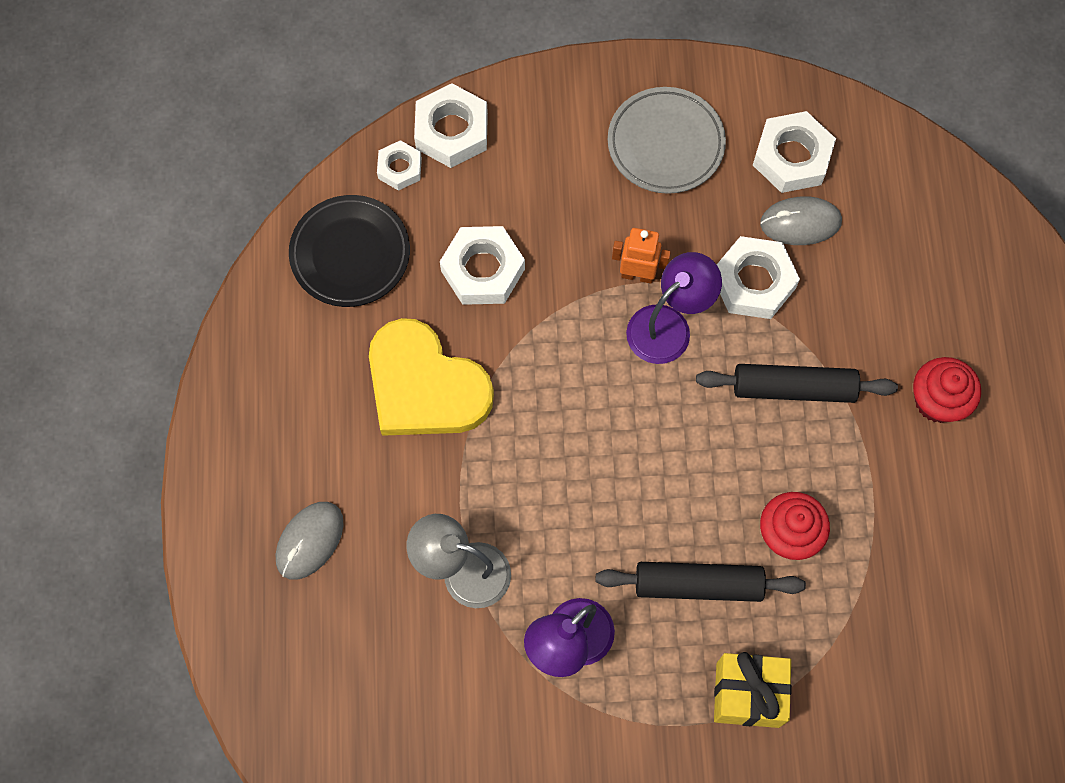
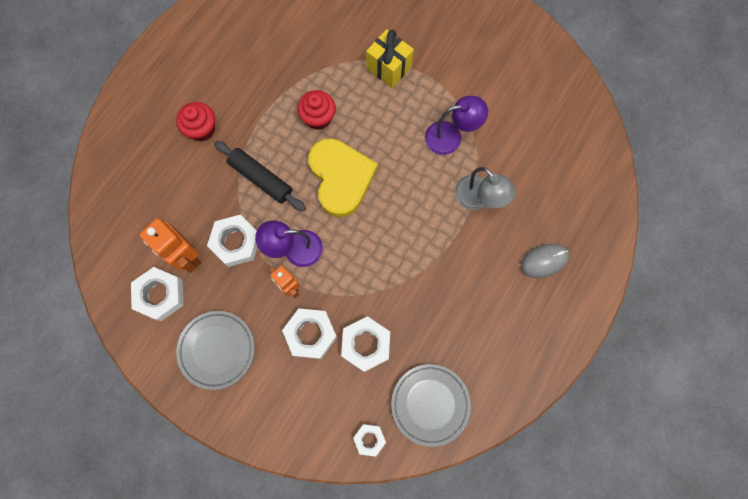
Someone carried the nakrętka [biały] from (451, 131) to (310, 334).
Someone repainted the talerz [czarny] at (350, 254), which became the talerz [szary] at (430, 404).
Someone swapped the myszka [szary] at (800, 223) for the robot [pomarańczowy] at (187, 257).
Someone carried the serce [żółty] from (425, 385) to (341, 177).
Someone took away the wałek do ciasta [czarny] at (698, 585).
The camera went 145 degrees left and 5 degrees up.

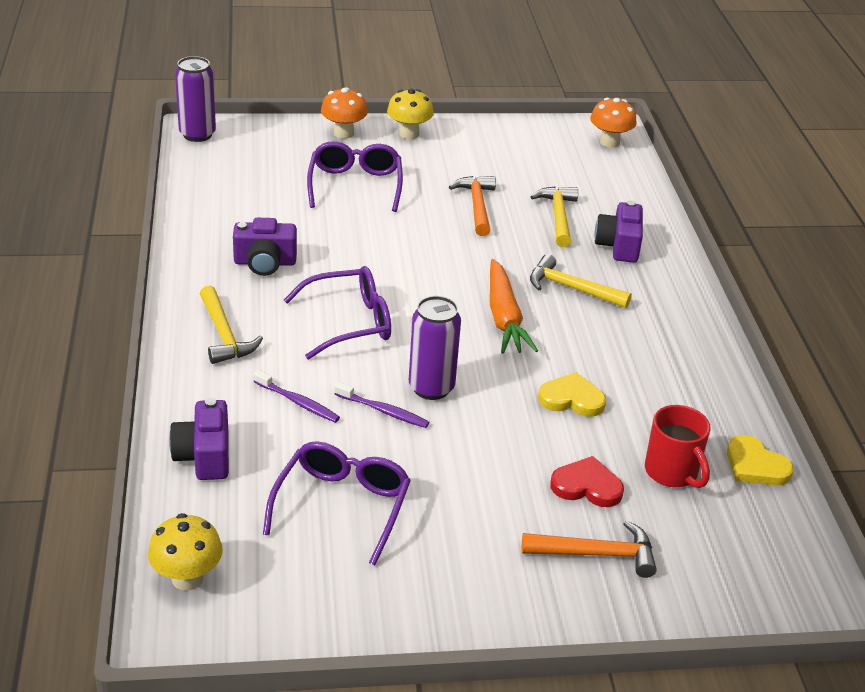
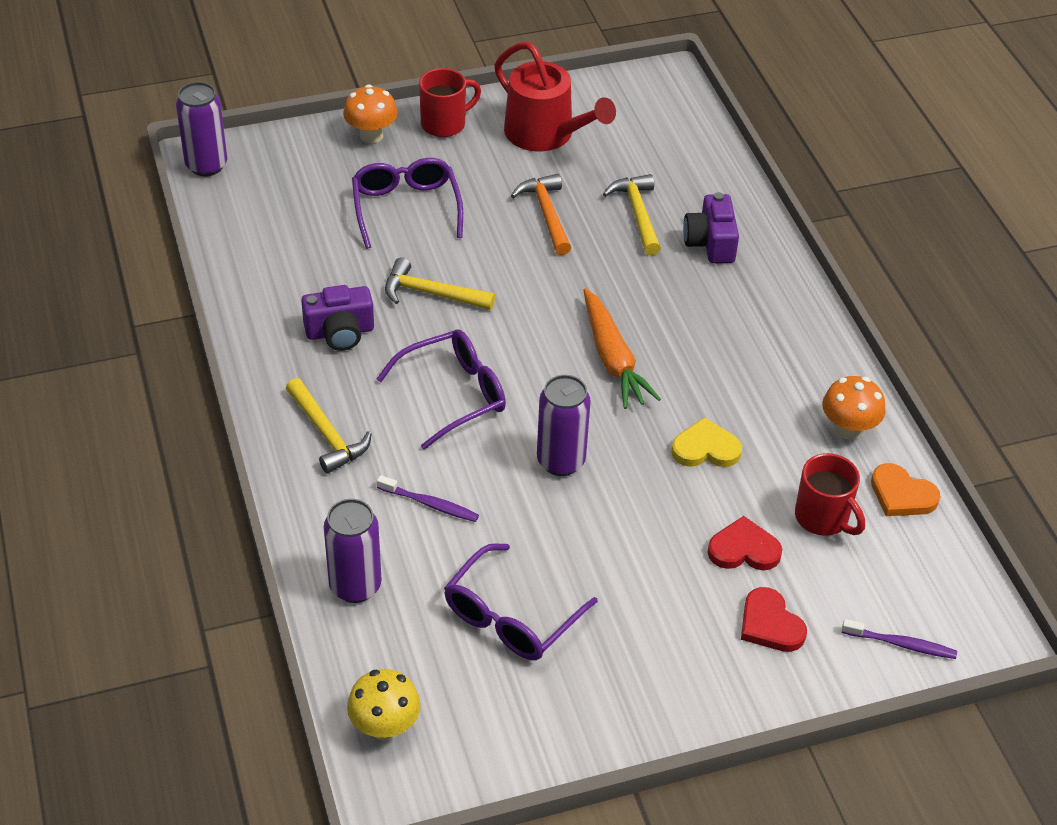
Someone swapped the grzyb [żółty] at (409, 134) for the kubek [czerwony] at (445, 124).
Someone carried the grzyb [pomarańczowy] from (609, 142) to (848, 429).
Someone carried the młotek [żółty] from (571, 288) to (431, 293).
Someone carried the szczoteczka do zębów [fioletowy] from (383, 411) to (901, 644).
Someone swapped the aparat fotograficzny [fioletowy] at (204, 456) for the puszka [fioletowy] at (355, 586).
Someone repainted the serce [żółty] at (755, 466), which became the serce [pomarańczowy] at (902, 495).
Someone rotated the okulary [fioletowy] at (342, 506) by 150 degrees counterclockwise.
Someone swapped the młotek [pomarańczowy] at (596, 554) for the serce [czerwony] at (770, 624).
Someone put down the konewka [czerwony] at (545, 134).
The camera went 10 degrees left and 10 degrees up.

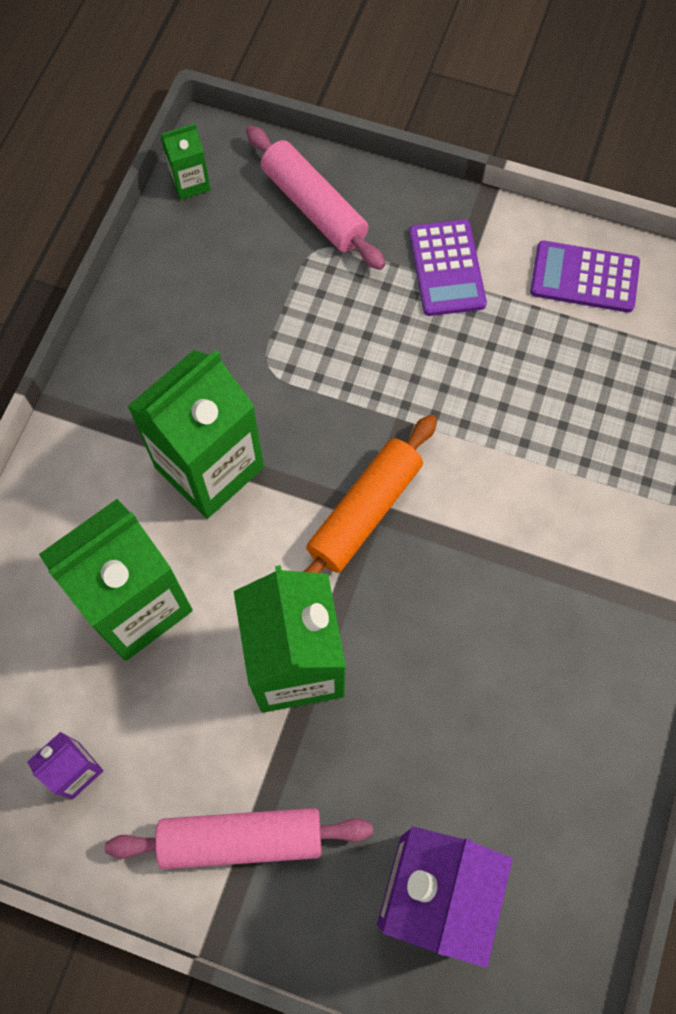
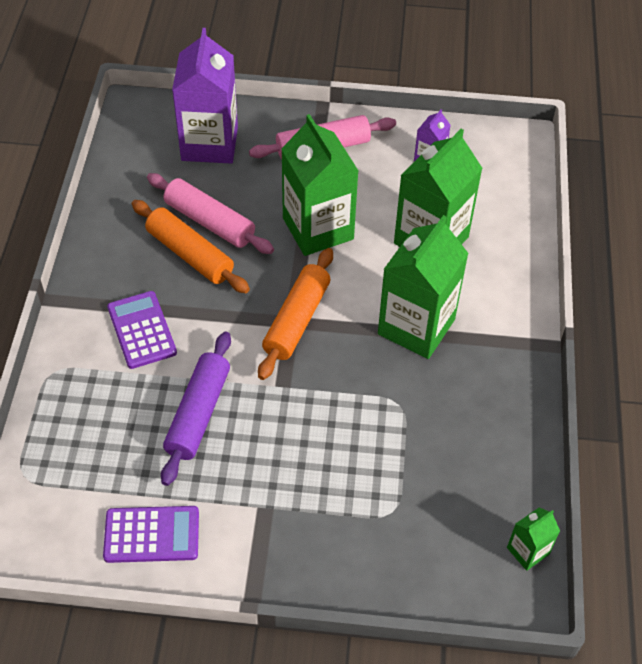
Someone carried the wałek do ciasta [różowy] from (314, 207) to (210, 222).
Someone carried the kalkulator [fioletowy] from (446, 268) to (142, 330).
Someone put down the wałek do ciasta [pomarańczowy] at (190, 254).
Someone put down the wałek do ciasta [fioletowy] at (198, 413).
The camera went 165 degrees right and 15 degrees down.

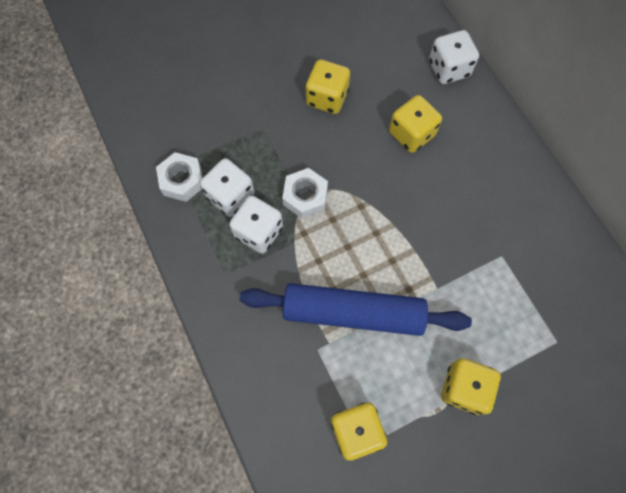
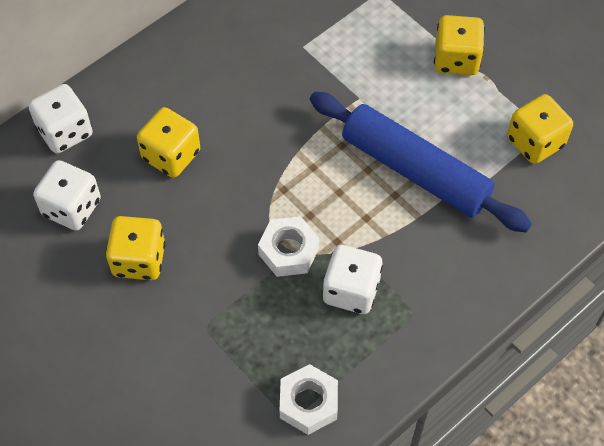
Someone carried the kostka do gry [biały] from (230, 196) to (72, 208).
Someone rotated the wałek do ciasta [niebieski] at (353, 313) by 45 degrees counterclockwise.
The camera went 105 degrees left and 10 degrees down.

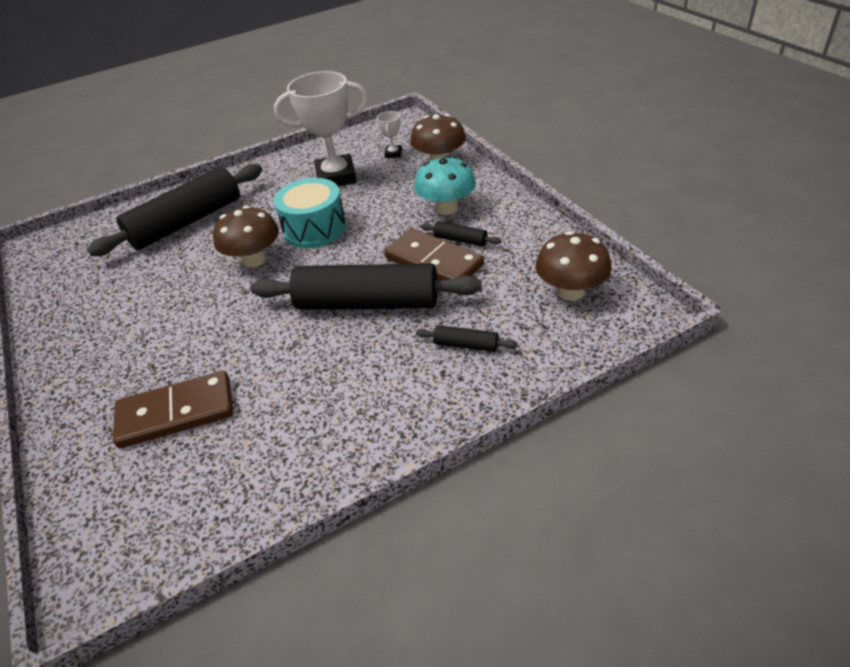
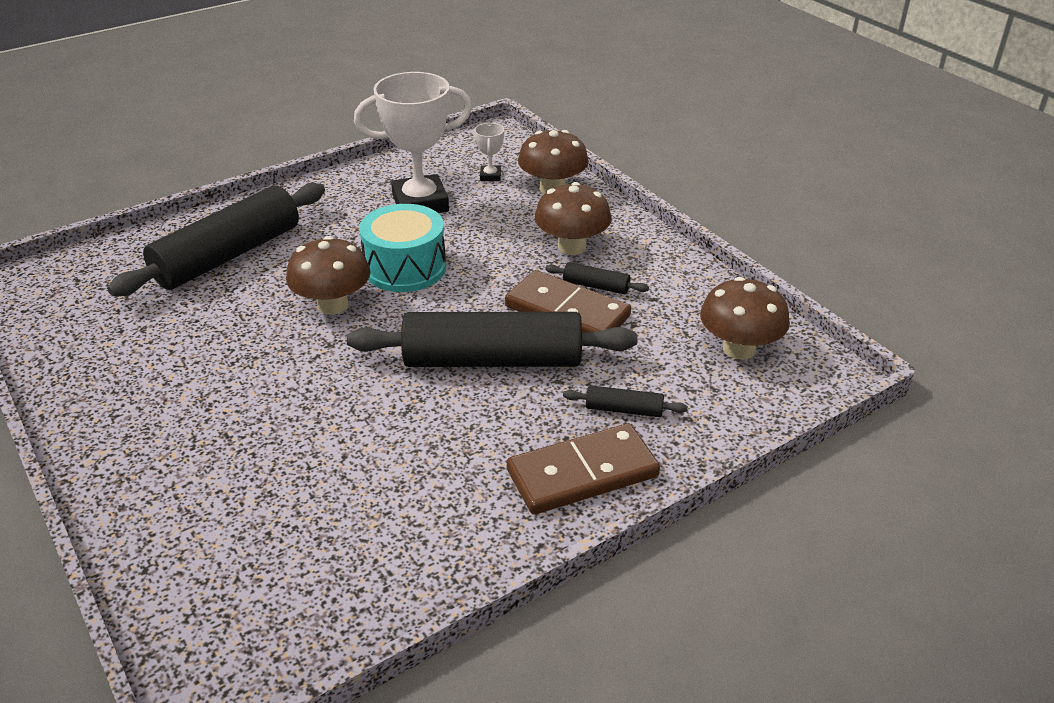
Someone repainted the grzyb [turkusowy] at (446, 208), which became the grzyb [brązowy] at (571, 247).
Someone carried the kostka domina [brązowy] from (176, 412) to (582, 473).
The camera went 10 degrees left and 5 degrees down.

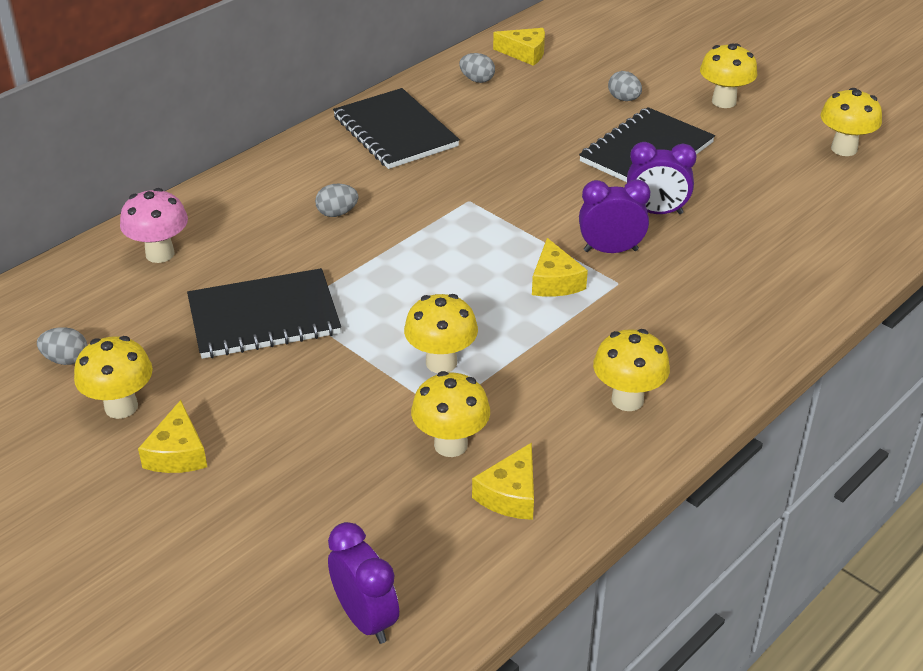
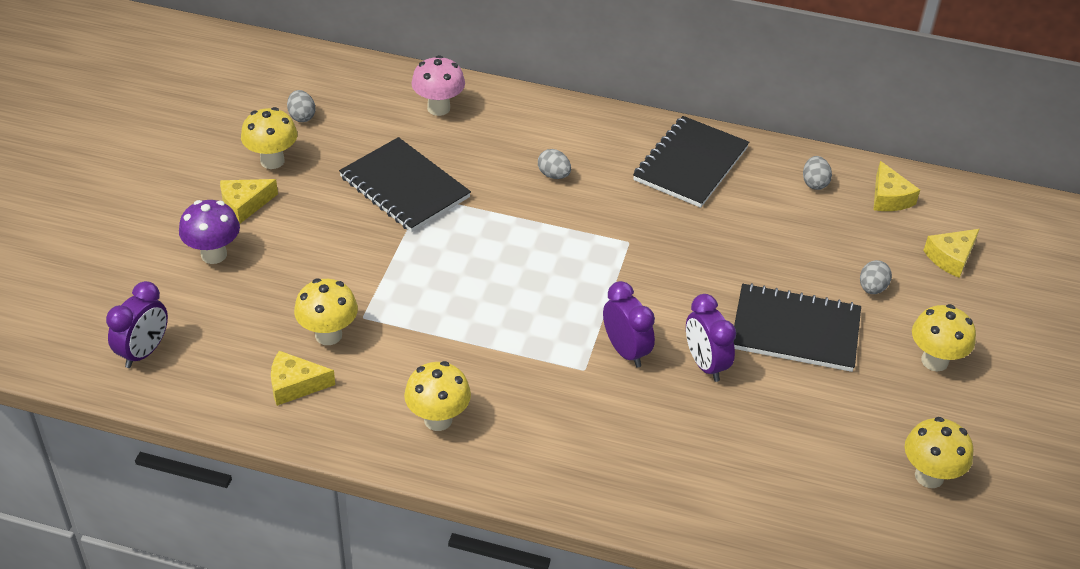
Someone carried the ser [żółty] from (555, 281) to (951, 258).
Someone took away the grzyb [żółty] at (441, 363).
Someone put down the grzyb [fioletowy] at (214, 254).
The camera went 60 degrees right and 5 degrees up.

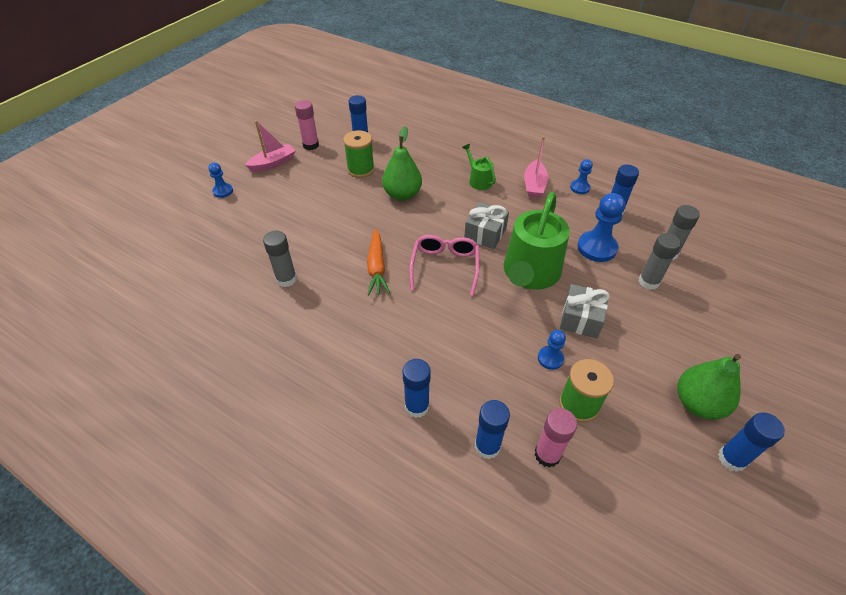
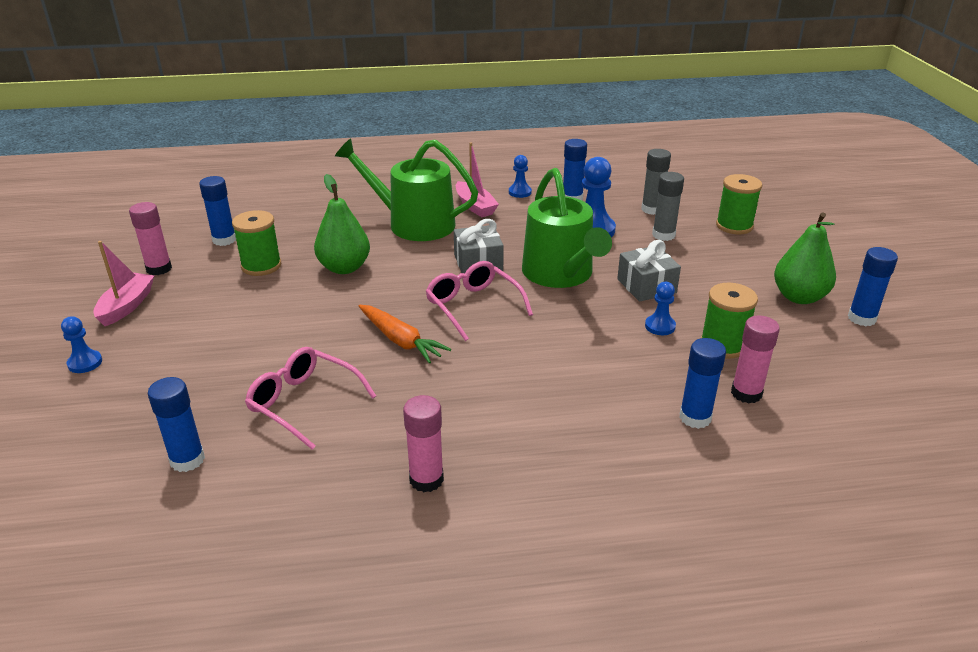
Someone scaled the konewka [zielony] at (478, 180) by 2.12.
Someone swapped the klej w sztyfcie [szary] at (286, 279) for the okulary [różowy] at (304, 403).
Someone carried the klej w sztyfcie [niebieski] from (417, 406) to (187, 460).
Someone put down the szpulka [zielony] at (734, 226).
Someone put down the klej w sztyfcie [różowy] at (426, 479).
The camera went 40 degrees left and 15 degrees down.

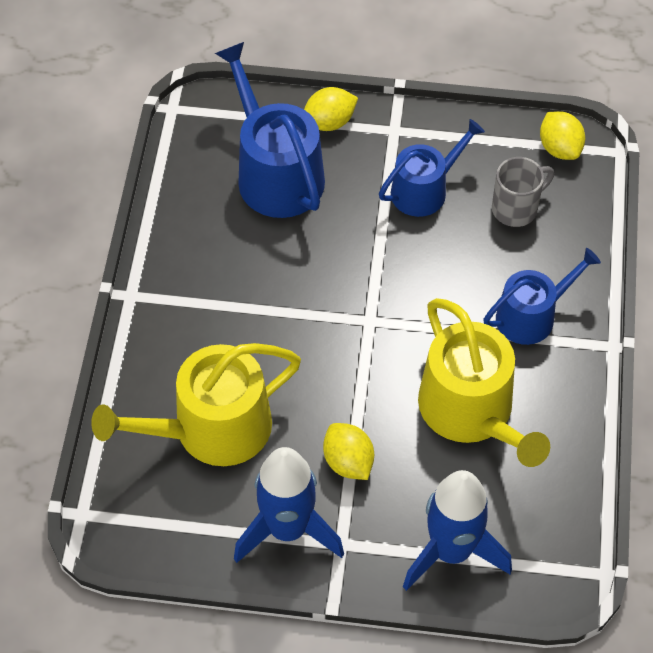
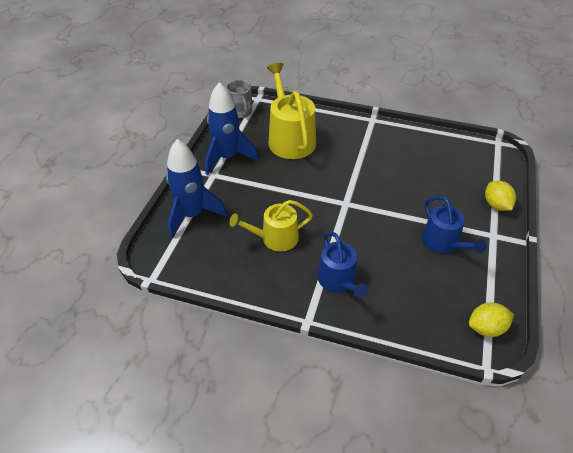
Someone took away the konewka [niebieski] at (275, 173).
Someone carried the kubek [szary] from (516, 208) to (241, 112).
Someone scaled the konewka [żółty] at (472, 412) by 0.63.
Someone took away the cytryna [żółty] at (348, 462).
The camera went 100 degrees right and 10 degrees down.

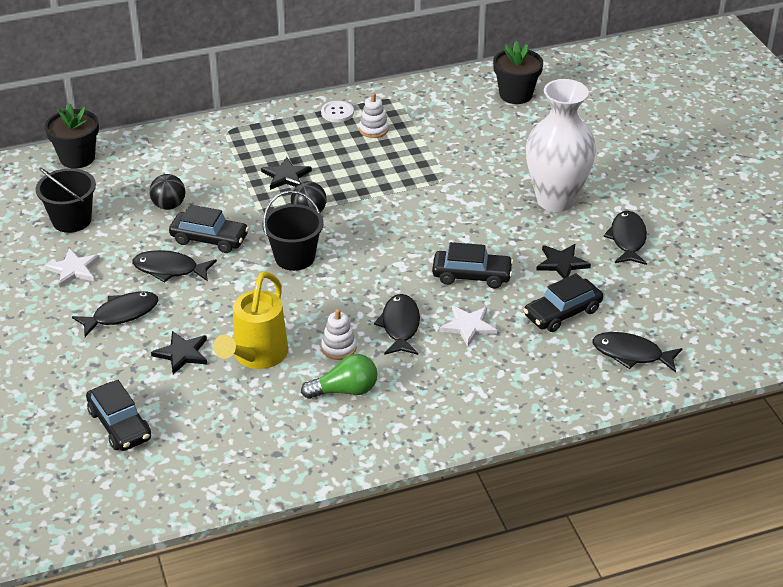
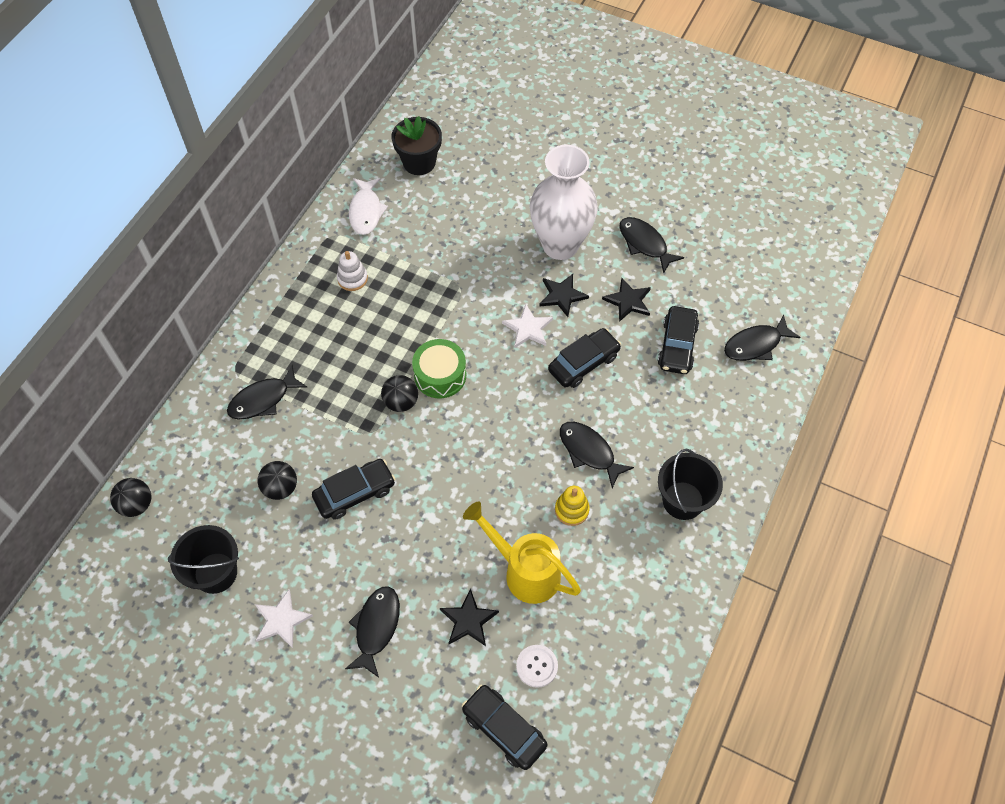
Someone carried the guzik [biały] from (337, 112) to (537, 666).
Someone swapped the doniczka [czarny] at (77, 158) for the piłka [czarny] at (136, 505).
Someone carried the gwiazda [czarny] from (286, 176) to (562, 295).
Someone carried the wiadro [czarny] from (294, 257) to (683, 500).
Someone carried the ryba [czarny] from (169, 269) to (263, 400).
Someone rotated the konewka [żółty] at (256, 356) by 150 degrees clockwise.
Someone carried the gwiazda [biały] from (468, 326) to (528, 328).
Someone repainted the zabawka nakładanka [biały] at (339, 348), which became the zabawka nakładanka [żółty] at (571, 510).
Someone took away the żarówka [zielony] at (345, 390).
Someone rotated the samochód [czarny] at (119, 425) by 150 degrees counterclockwise.
Someone put down the ryba [biały] at (366, 211).
Someone put down the bęben [zielony] at (440, 375).
The camera went 45 degrees left and 20 degrees up.

